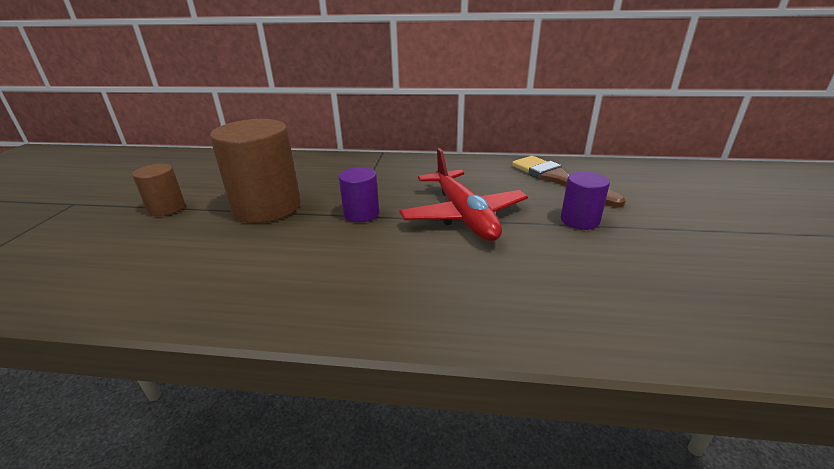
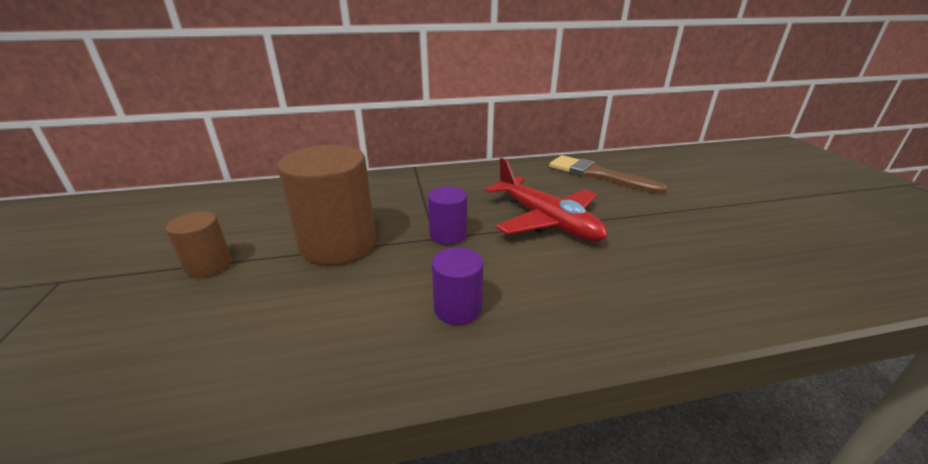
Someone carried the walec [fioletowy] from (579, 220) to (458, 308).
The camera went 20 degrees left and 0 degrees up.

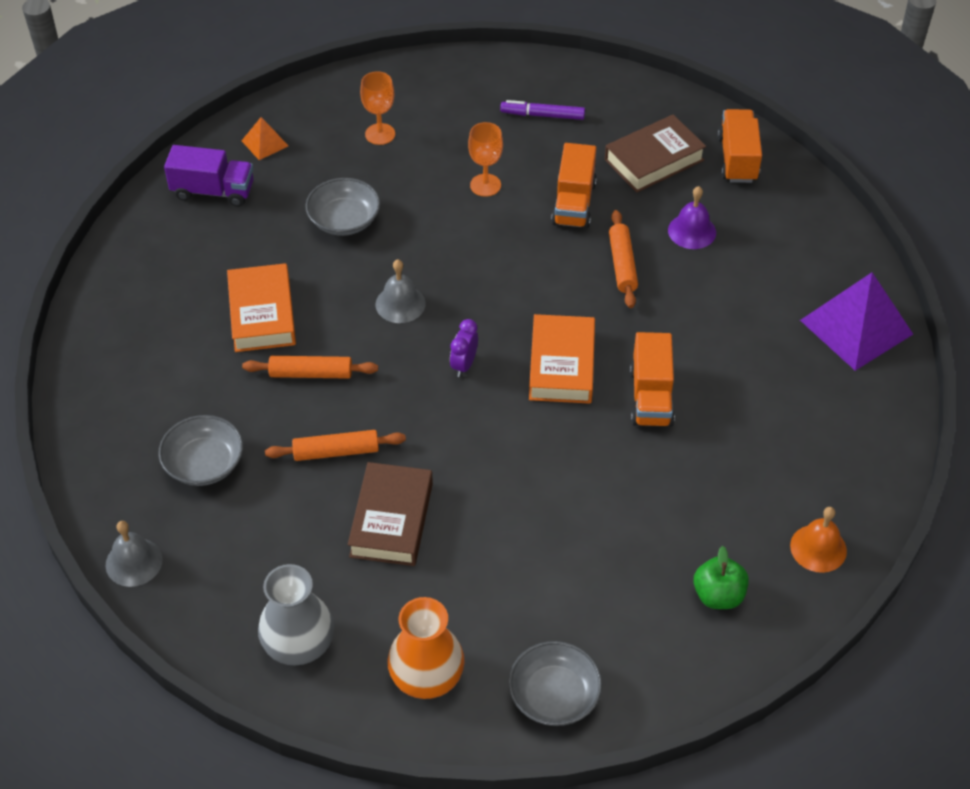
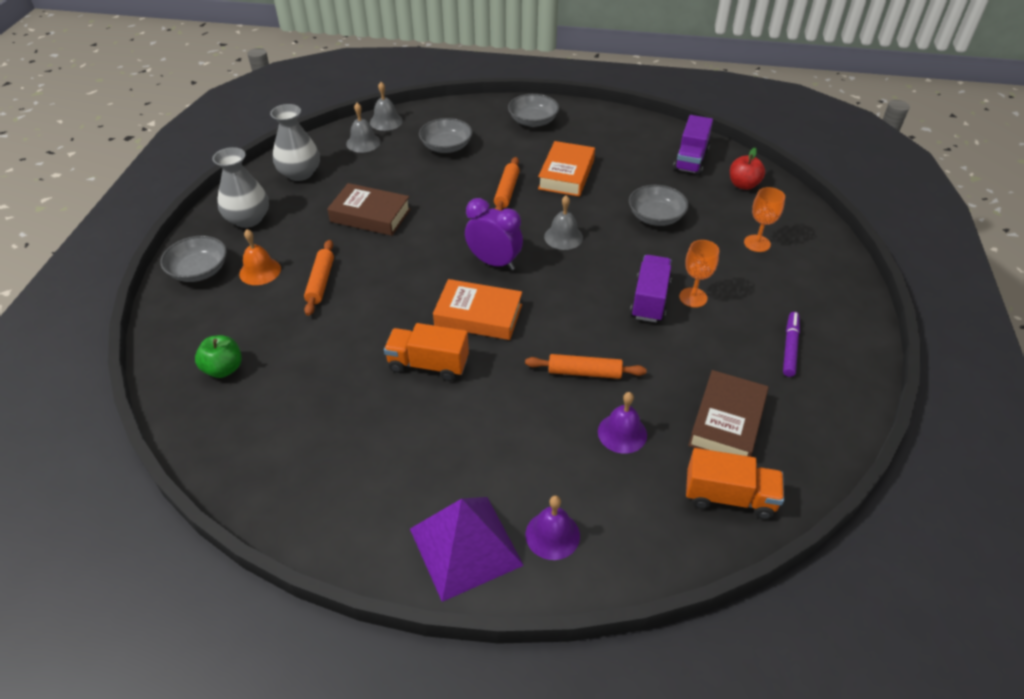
Someone rotated the książka [brązowy] at (654, 160) by 45 degrees clockwise.
Someone swapped the piramida [pomarańczowy] at (264, 143) for the jabłko [czerwony] at (743, 185).
Someone took away the ciężarówka [pomarańczowy] at (574, 203).
Someone rotated the książka [pomarańczowy] at (262, 314) by 75 degrees counterclockwise.
Someone scaled the budzik [fioletowy] at (464, 365) by 1.71.
Someone carried the wałek do ciasta [pomarańczowy] from (336, 452) to (320, 282).
Someone carried the dzwonek [pomarańczowy] from (818, 548) to (260, 271).
Someone repainted the wazon [pomarańczowy] at (426, 676), which became the wazon [szary] at (248, 219).
Someone put down the miska [szary] at (533, 121).
Someone put down the dzwonek [szary] at (363, 143).
Someone put down the ciężarówka [fioletowy] at (650, 300).
Someone put down the dzwonek [fioletowy] at (552, 535).
The camera went 100 degrees right and 5 degrees down.

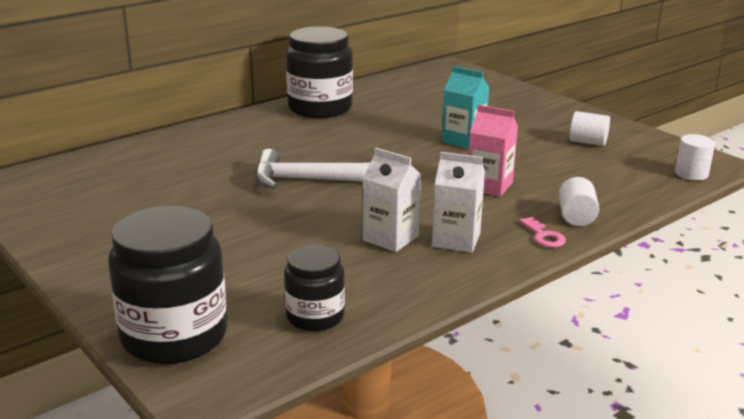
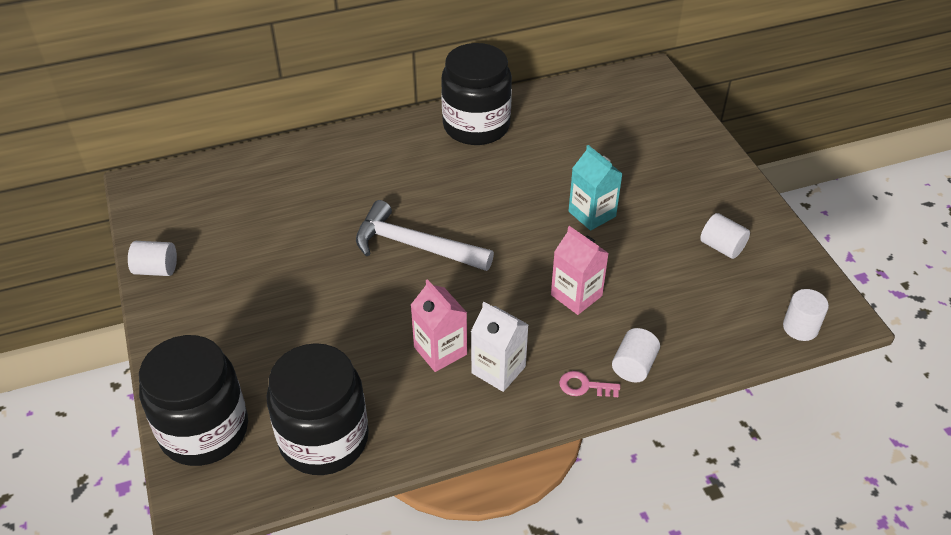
Someone repainted the karton mleka [biały] at (390, 238), which became the karton mleka [różowy] at (440, 351).
Someone rotated the klucz [różowy] at (544, 236) by 105 degrees clockwise.
Someone scaled the słoik [czarny] at (315, 316) by 1.74.
Someone put down the walec [biały] at (156, 269).
The camera went 20 degrees right and 20 degrees up.

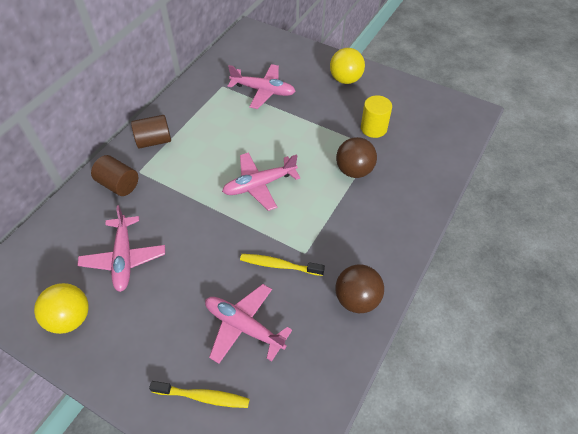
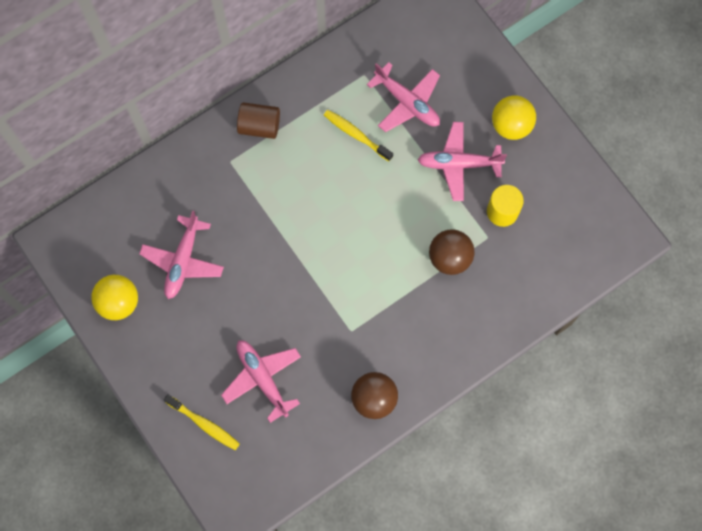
Someone carried the samolot [różowy] from (259, 185) to (459, 164).
Someone took away the walec [brązowy] at (119, 184).
Someone carried the szczoteczka do zębów [żółty] from (279, 265) to (356, 135).
The camera went 25 degrees right and 20 degrees up.

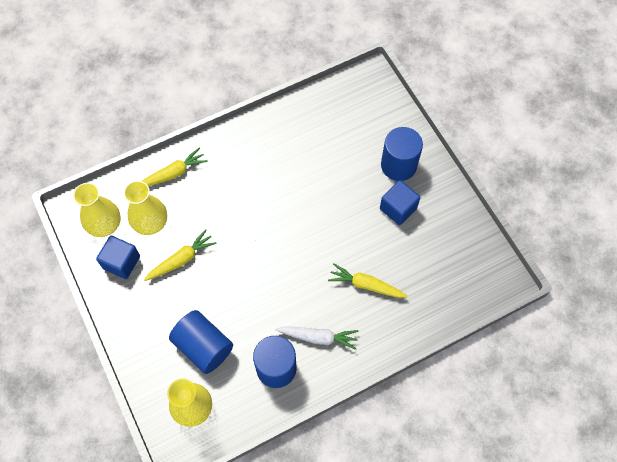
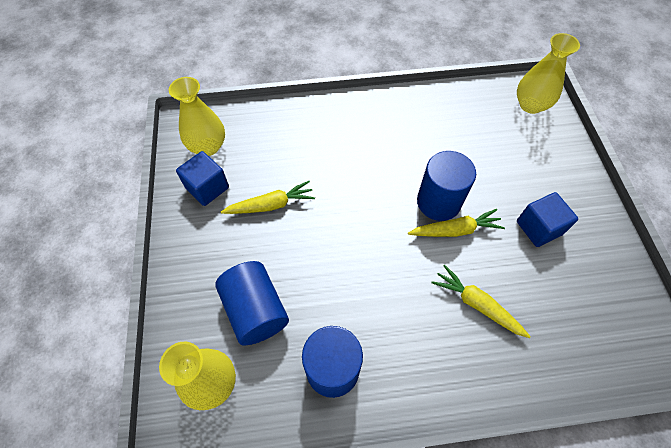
Someone carried the walec [niebieski] from (398, 165) to (438, 202).
Someone carried the marchewka [żółty] from (173, 173) to (455, 230).
Someone carried the wazon [żółty] from (151, 223) to (530, 105).
Someone took away the marchewka [biały] at (318, 337).
The camera went 20 degrees right and 5 degrees down.

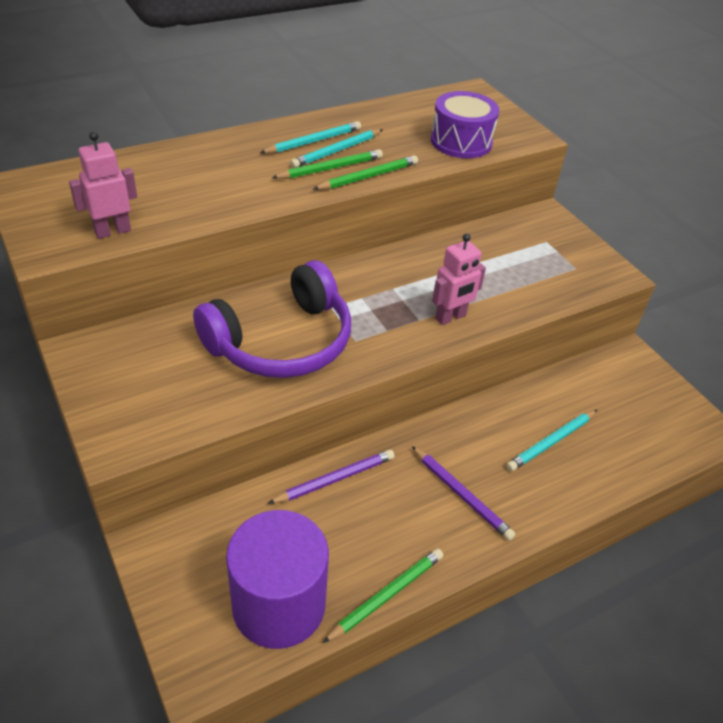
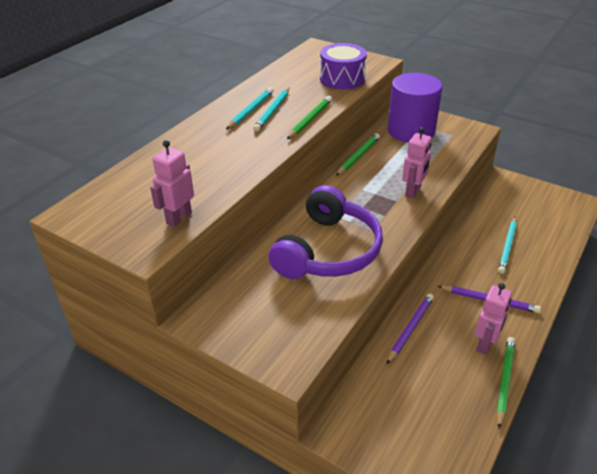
Someone carried the ołówek [zielony] from (330, 168) to (358, 156).
Someone carried the walec [fioletowy] from (279, 605) to (411, 131).
Someone put down the robot [różowy] at (485, 344).
The camera went 25 degrees left and 5 degrees down.

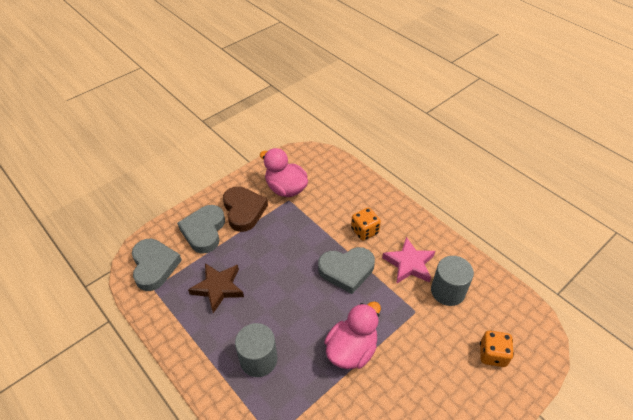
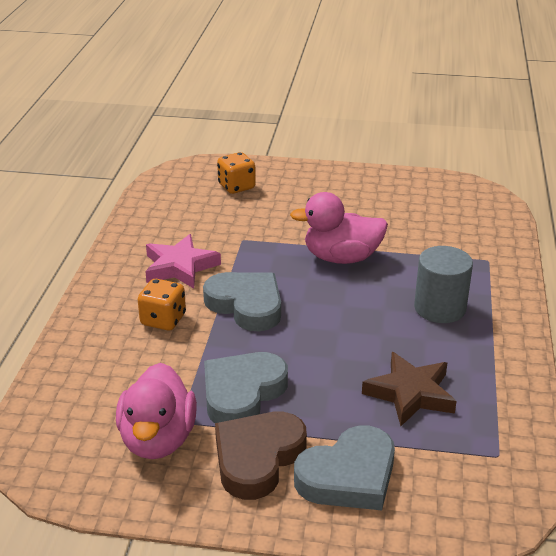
Someone carried the serce [szary] from (154, 266) to (242, 393).
Someone took away the walec [szary] at (447, 291).
The camera went 130 degrees left and 15 degrees down.

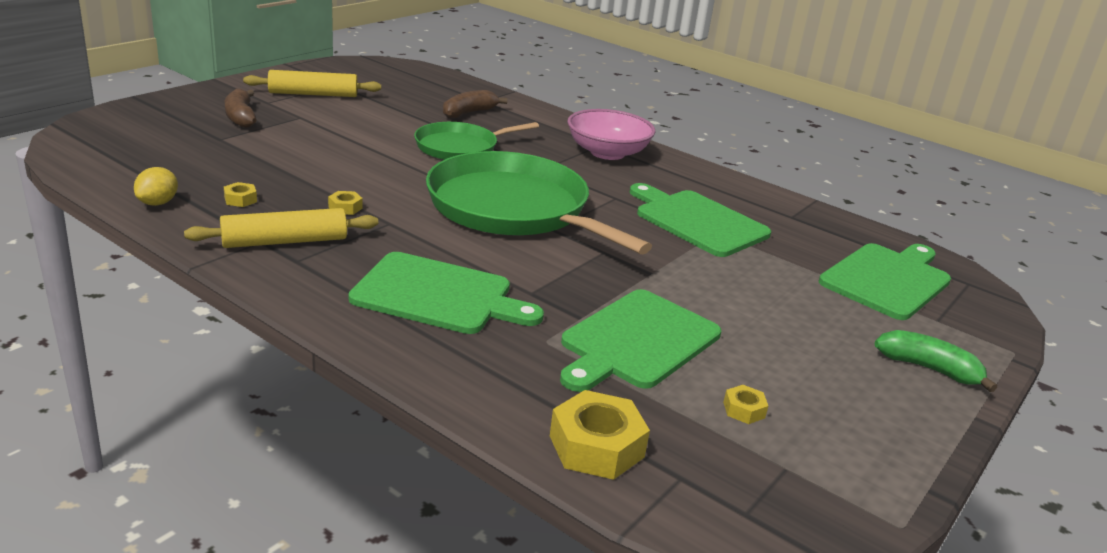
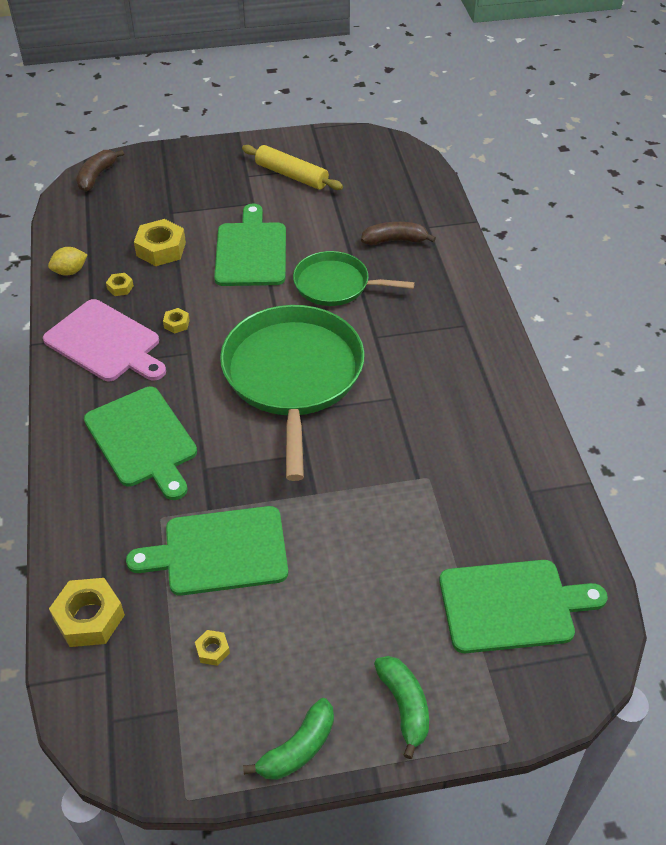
Someone carried the banan [brązowy] from (240, 117) to (97, 176).
Someone took away the miska [różowy] at (607, 153).
Someone carried the deska do krojenia [zielony] from (697, 221) to (251, 251).
Someone swapped the wałek do ciasta [żółty] at (285, 241) for the deska do krojenia [różowy] at (105, 343).
Someone put down the nakrętka [żółty] at (161, 249).
Someone put down the banan [zielony] at (298, 748).
The camera went 45 degrees right and 20 degrees up.

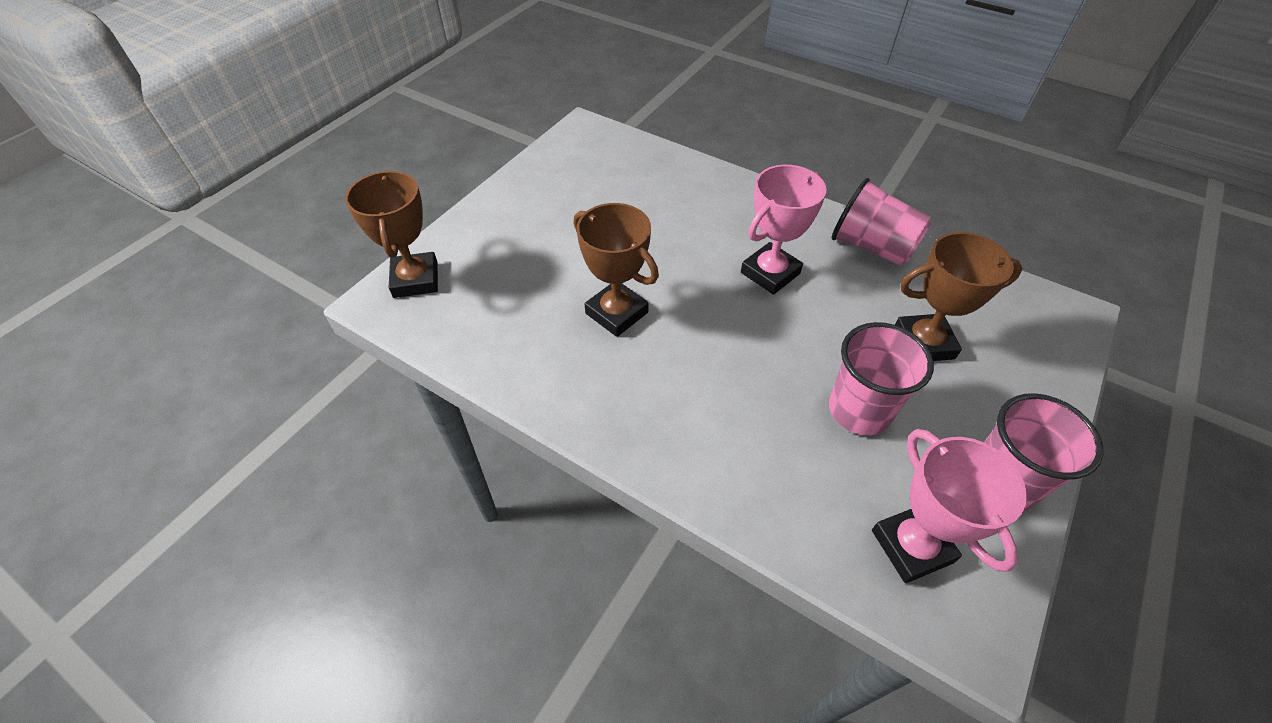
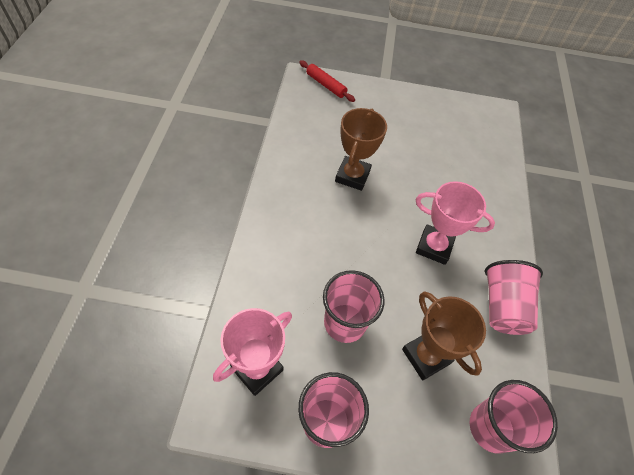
Someone swapped the puchar [brązowy] at (415, 280) for the wałek do ciasta [czerwony] at (326, 85).
Someone put down the szklanka [różowy] at (491, 427).
The camera went 60 degrees right and 5 degrees up.

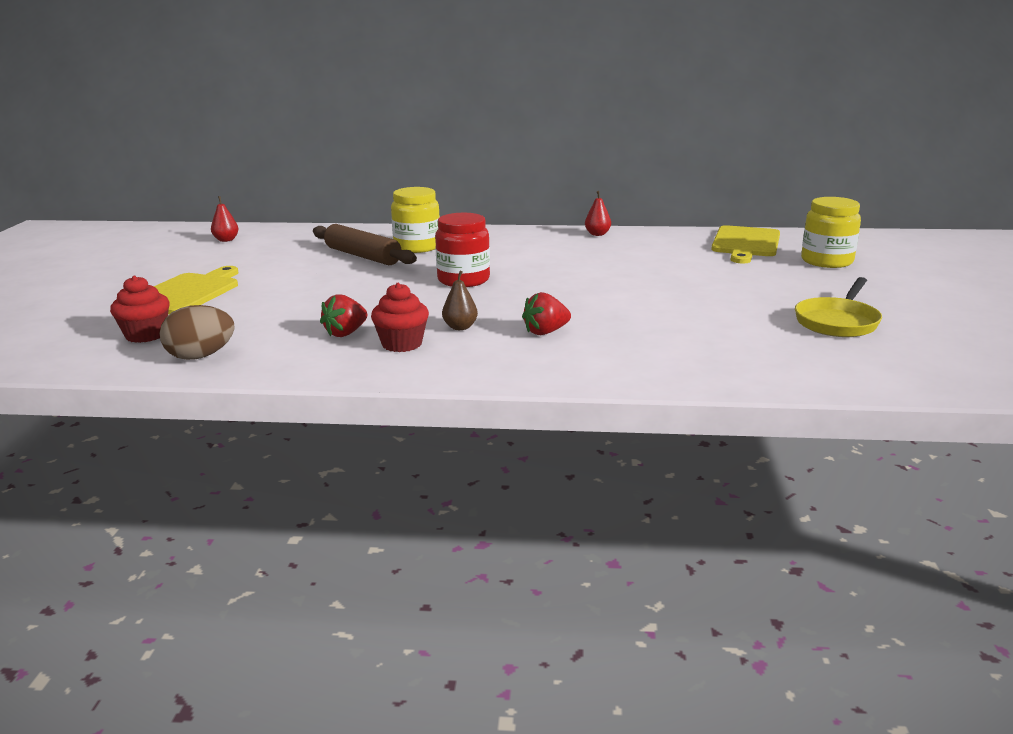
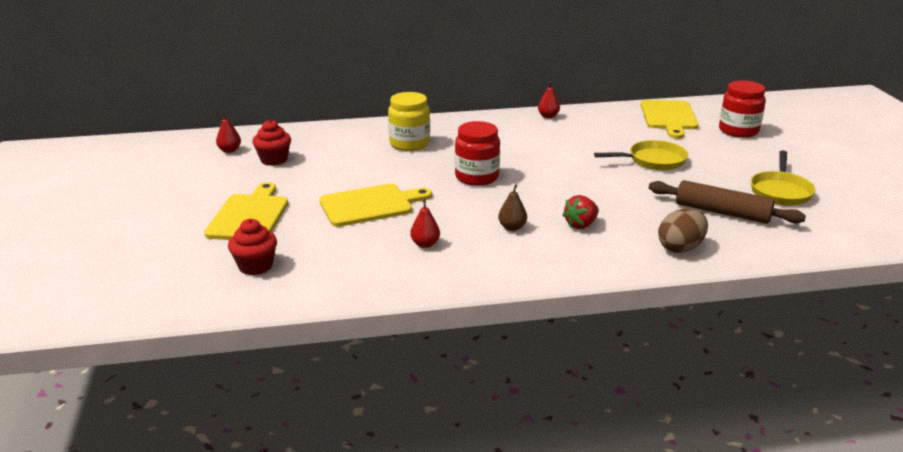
Someone repainted the słoik [żółty] at (826, 261), which became the słoik [czerwony] at (738, 131).
Someone carried the wałek do ciasta [brązowy] from (363, 256) to (722, 212).
Someone carried the muffinka [czerwony] from (402, 344) to (274, 160).
Someone swapped the truskawka [czerwony] at (345, 333) for the gruszka [czerwony] at (425, 244).
Someone carried the jajko [brązowy] from (201, 356) to (680, 248).
Someone put down the patelnia [żółty] at (653, 161).
Someone put down the deska do krojenia [żółty] at (370, 205).
The camera went 15 degrees left and 5 degrees up.

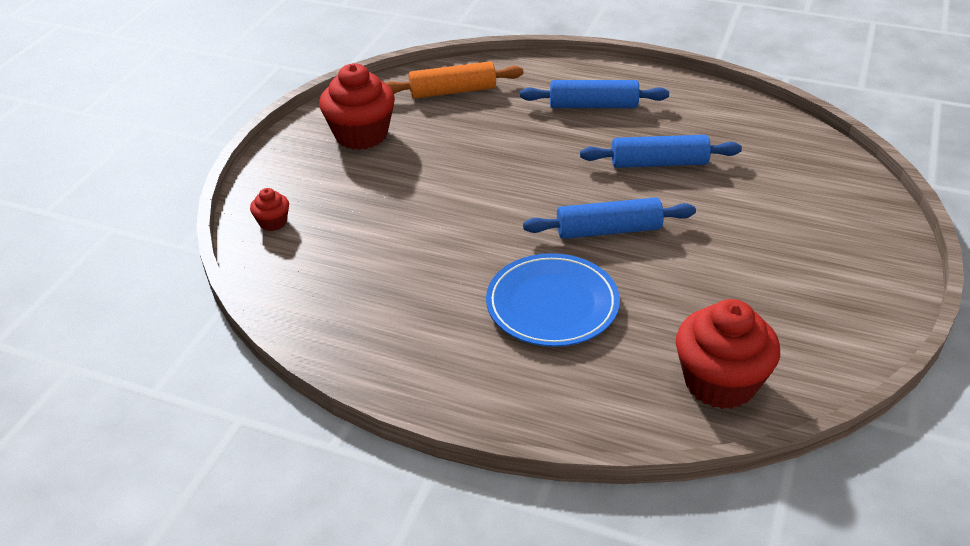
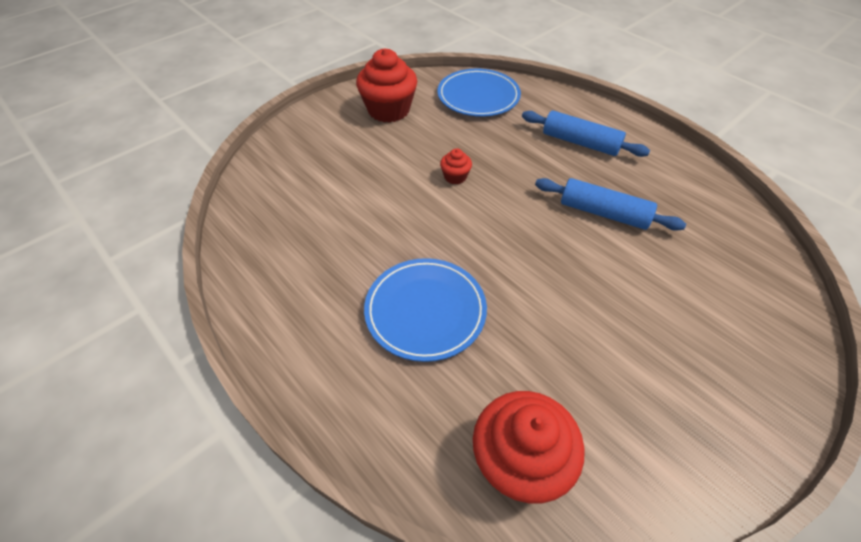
Someone swapped the wałek do ciasta [pomarańczowy] at (453, 91) for the talerz [niebieski] at (478, 96).
Someone carried the muffinka [czerwony] from (273, 222) to (455, 177).
Someone took away the wałek do ciasta [niebieski] at (608, 230).
The camera went 25 degrees right and 10 degrees up.

